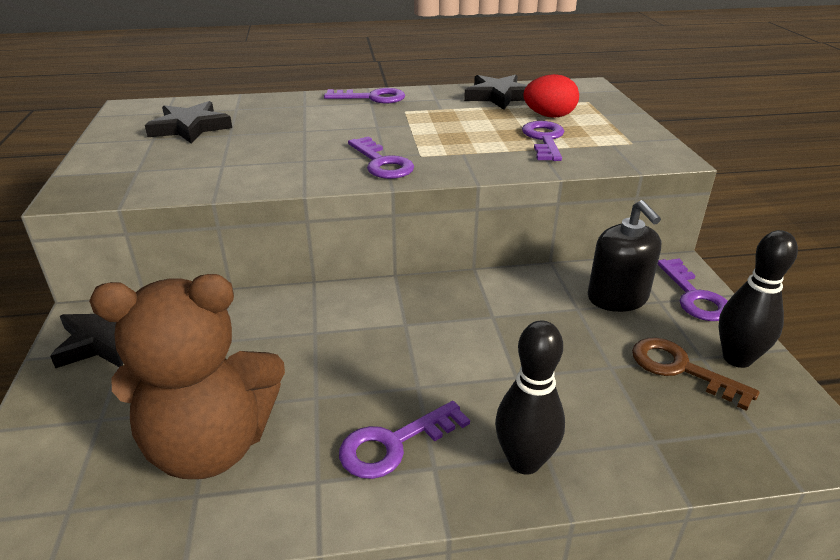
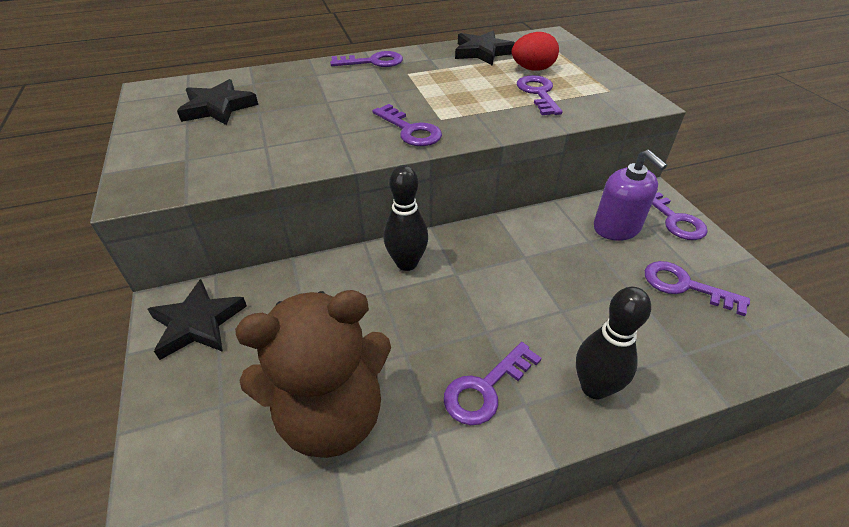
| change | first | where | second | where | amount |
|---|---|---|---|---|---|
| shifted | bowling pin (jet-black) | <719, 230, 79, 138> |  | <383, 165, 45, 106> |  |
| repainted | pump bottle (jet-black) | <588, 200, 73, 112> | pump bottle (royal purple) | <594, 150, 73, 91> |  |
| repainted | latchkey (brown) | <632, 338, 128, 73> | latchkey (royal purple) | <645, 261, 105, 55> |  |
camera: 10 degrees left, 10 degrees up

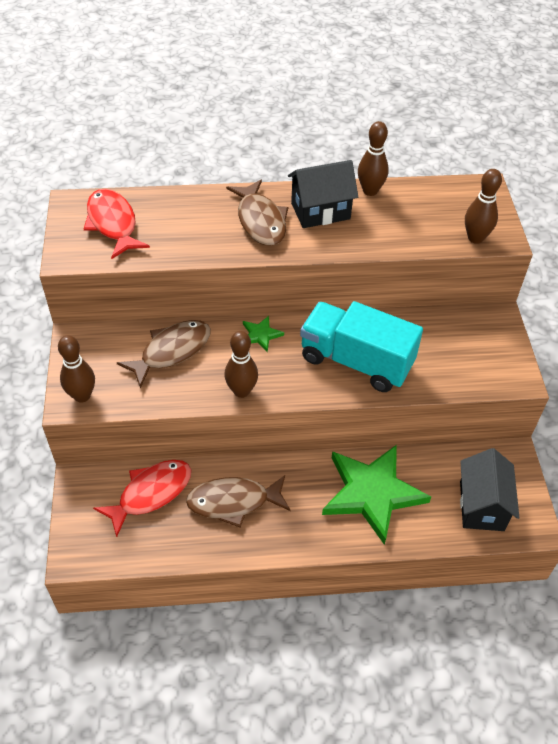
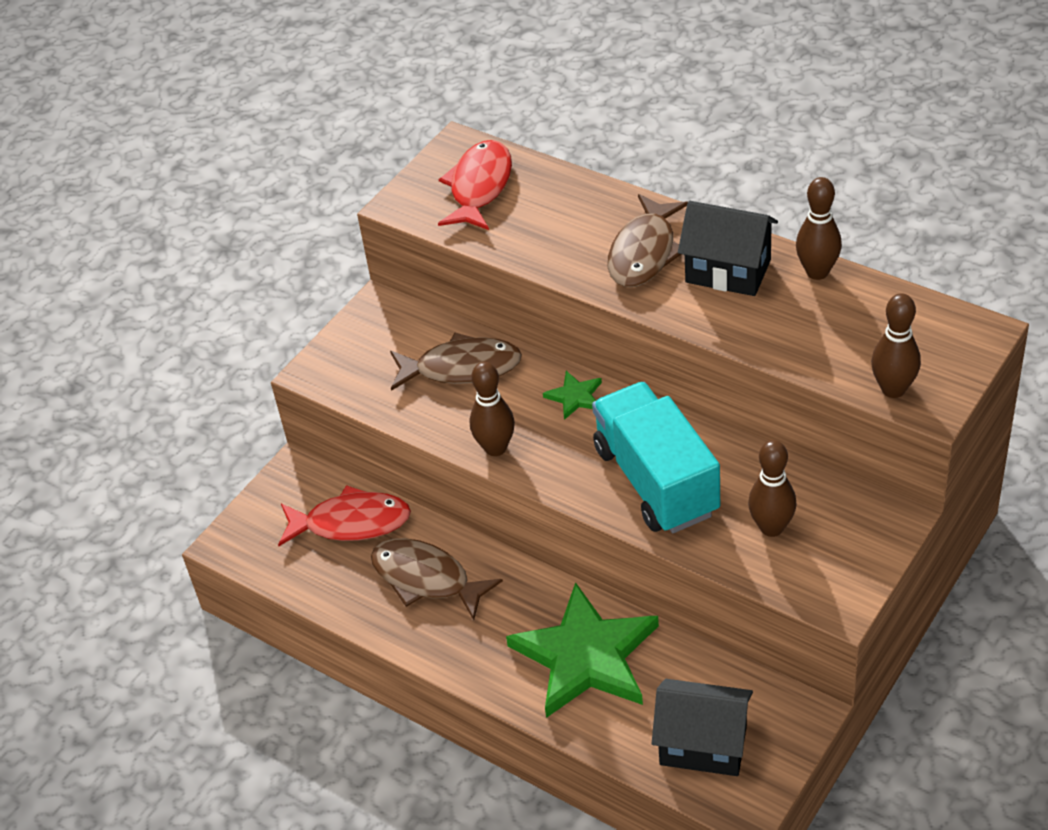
| change | first | where | second | where | amount |
|---|---|---|---|---|---|
| shifted | bowling pin (brown) | <58, 335, 37, 68> |  | <748, 440, 49, 97> |  |
| rotated | house (jet-black) | <460, 448, 60, 83> |  | <652, 679, 101, 97> | 60 degrees clockwise |
camera: 45 degrees right, 5 degrees down

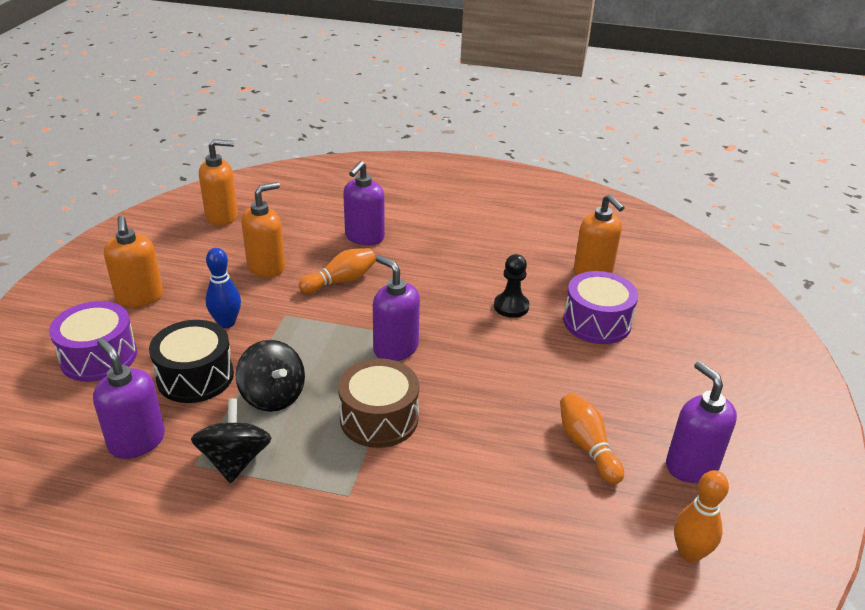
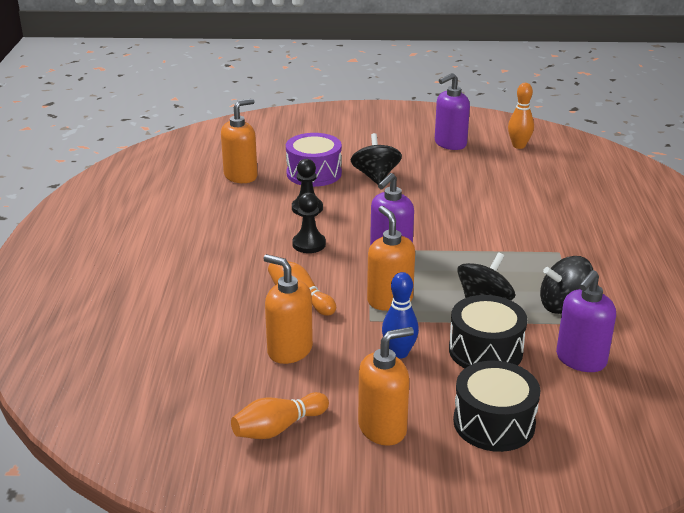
| change | first | where | second | where | amount |
|---|---|---|---|---|---|
| gone | toy drum (brown) | <338, 358, 81, 90> |  |  |  |
| gone | pump bottle (royal purple) | <343, 161, 42, 84> |  |  |  |
| new |  |  | game pawn (jet-black) | <292, 192, 34, 61> |  |
| new |  |  | spinning top (jet-black) | <351, 133, 51, 52> |  |
| shifted | pump bottle (orange) | <199, 139, 39, 87> |  | <367, 206, 48, 105> |  |
| shifted | bowling pin (orange) | <560, 393, 64, 91> |  | <231, 392, 98, 47> |  |
| repainted | toy drum (royal purple) | <49, 301, 88, 81> | toy drum (jet-black) | <453, 361, 88, 91> |  |
camera: 100 degrees left, 5 degrees down

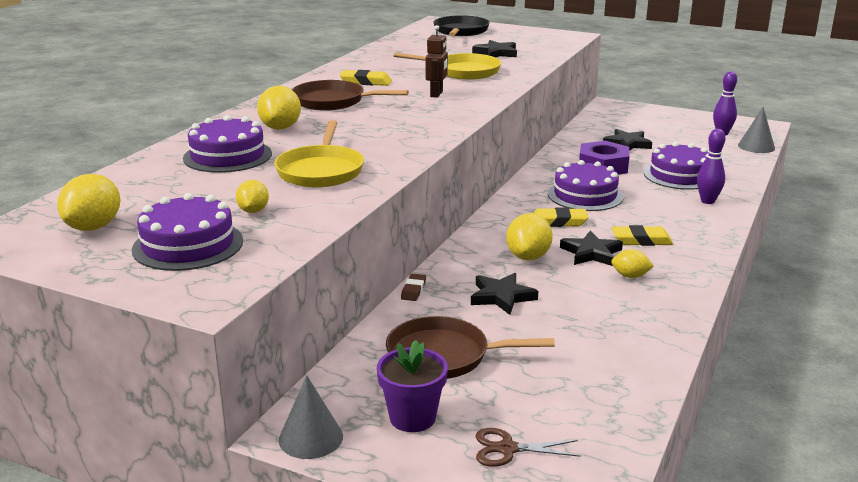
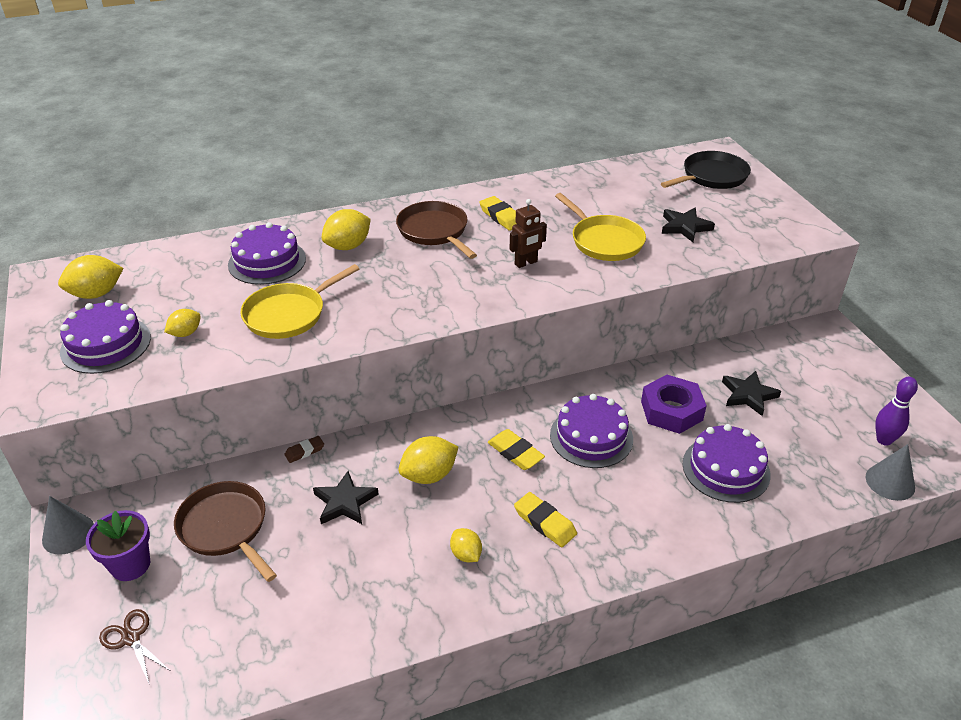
| change | first | where | second | where | amount |
|---|---|---|---|---|---|
| gone | five-pointed star (jet-black) | <560, 231, 63, 35> |  |  |  |
| gone | bowling pin (royal purple) | <697, 129, 28, 75> |  |  |  |
camera: 45 degrees right, 15 degrees up

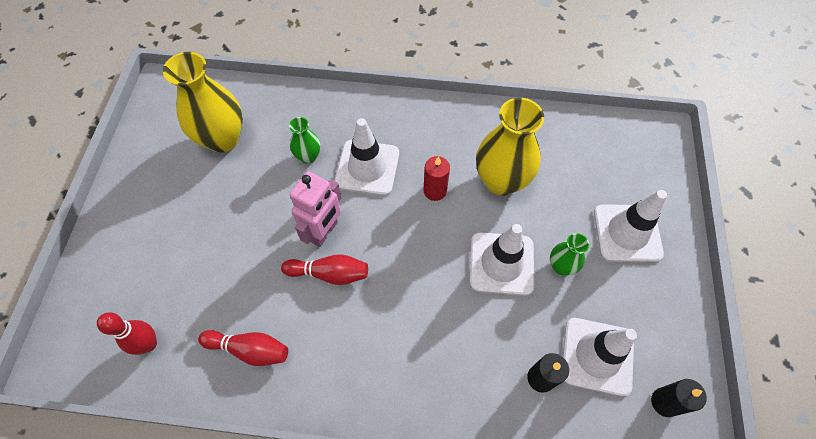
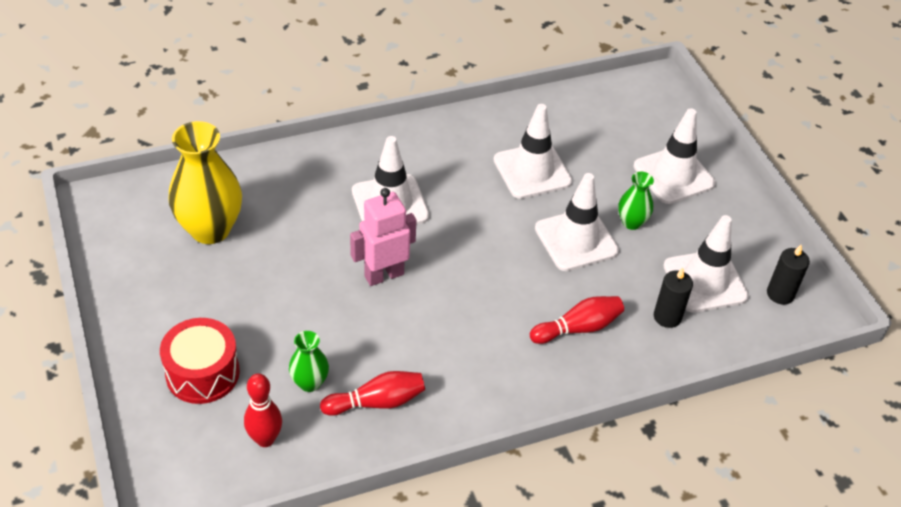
| change | first | where | second | where | amount |
|---|---|---|---|---|---|
| gone | wax candle (scarlet) | <423, 156, 27, 45> |  |  |  |
| new |  |  | toy drum (scarlet) | <160, 318, 80, 86> |  |
| shifted | bowling pin (scarlet) | <281, 254, 87, 31> |  | <530, 296, 94, 48> |  |
| shifted | tall vase (leaf-green) | <289, 117, 31, 46> |  | <289, 331, 40, 61> |  |
| swapped | tall vase (bright yellow) | <476, 98, 68, 98> | traffic cone (white) | <494, 104, 78, 95> |  |
| rotated | toy robot (rose-pink) | <290, 171, 52, 76> |  | <350, 188, 66, 98> | 120 degrees counterclockwise |
camera: 30 degrees left, 15 degrees down

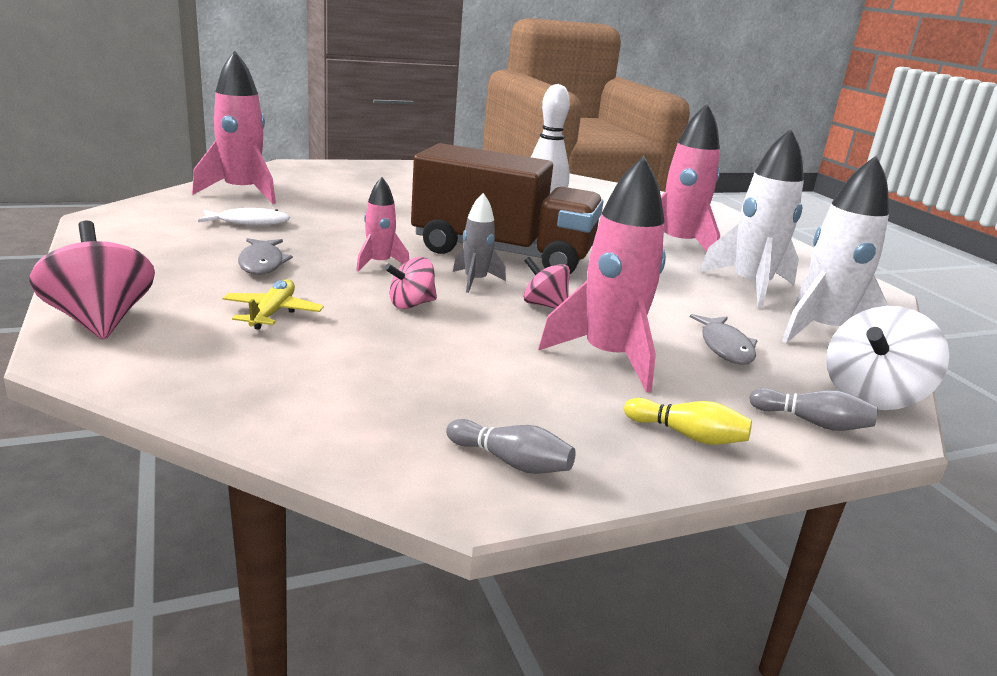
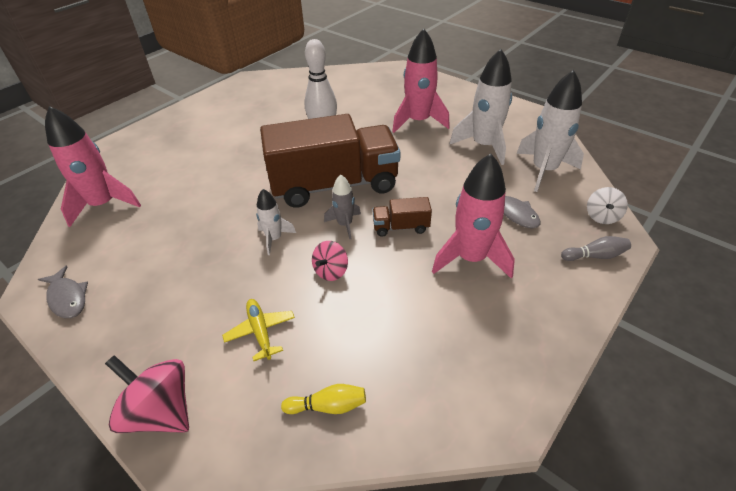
| change | first | where | second | where | amount |
|---|---|---|---|---|---|
| gone | fish (white) | <198, 208, 92, 18> |  |  |  |
| gone | bowling pin (grey) | <446, 419, 130, 55> |  |  |  |
| shifted | fish (grey) | <238, 238, 55, 37> |  | <38, 265, 50, 53> |  |
| shifted | bowling pin (bright yellow) | <624, 398, 128, 47> |  | <281, 384, 85, 30> |  |
| swapped | spinning top (rose-pink) | <524, 257, 46, 52> | toy truck (brown) | <372, 197, 60, 40> |  |
| repainted | spaceship (rose-pink) | <356, 177, 53, 95> | spaceship (white) | <256, 189, 40, 66> |  |
| scaled | spinning top (white) | <826, 306, 123, 104> |  | <587, 187, 41, 37> | x0.60 |
camera: 25 degrees left, 20 degrees up

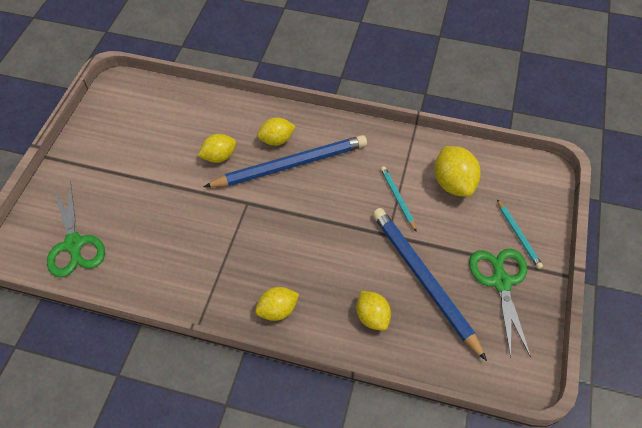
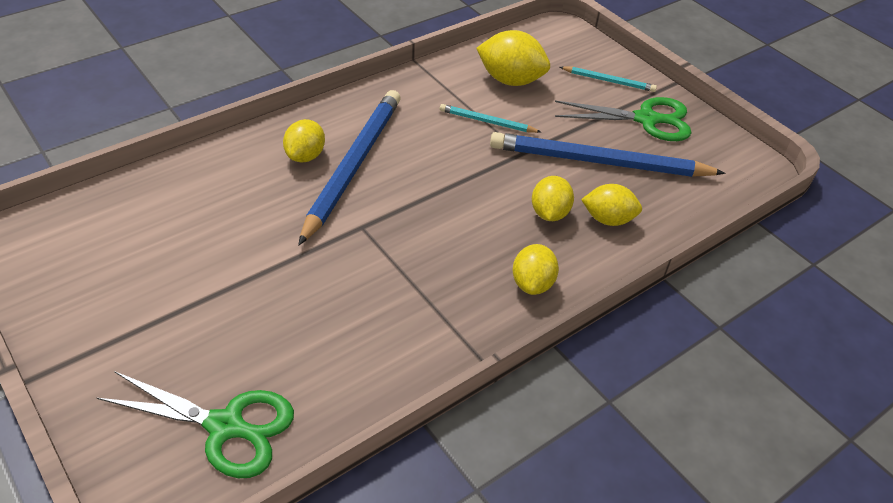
| change | first | where | second | where | amount |
|---|---|---|---|---|---|
| shifted | lemon (bright yellow) | <198, 134, 38, 29> |  | <532, 176, 42, 45> |  |
| rotated | shears (leaf-green) | <469, 249, 62, 109> |  | <555, 97, 136, 44> | 150 degrees clockwise |
camera: 55 degrees left, 10 degrees down

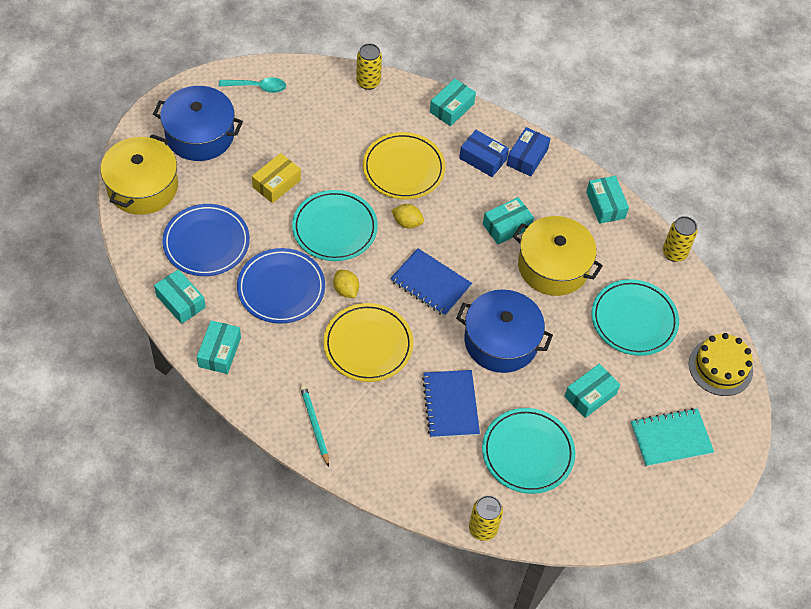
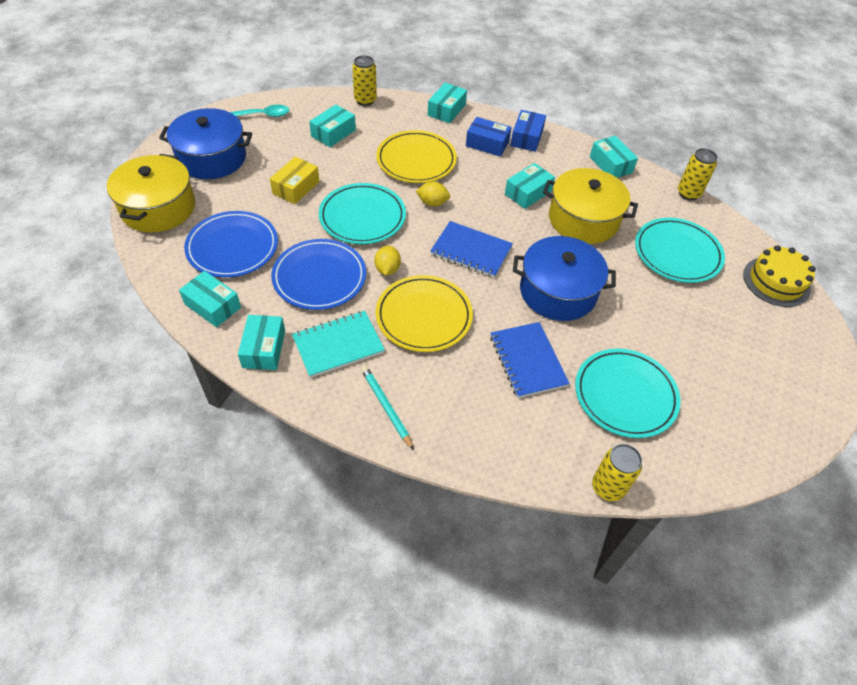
| change | first | where | second | where | amount |
|---|---|---|---|---|---|
| shifted | box (aqua) | <564, 364, 56, 54> |  | <309, 105, 47, 42> |  |
| shifted | exercise book (aqua) | <631, 408, 83, 59> |  | <292, 311, 93, 67> |  |
| rotated | lemon (bright yellow) | <333, 270, 26, 28> |  | <374, 246, 27, 29> | 45 degrees clockwise |
camera: 10 degrees left, 5 degrees down

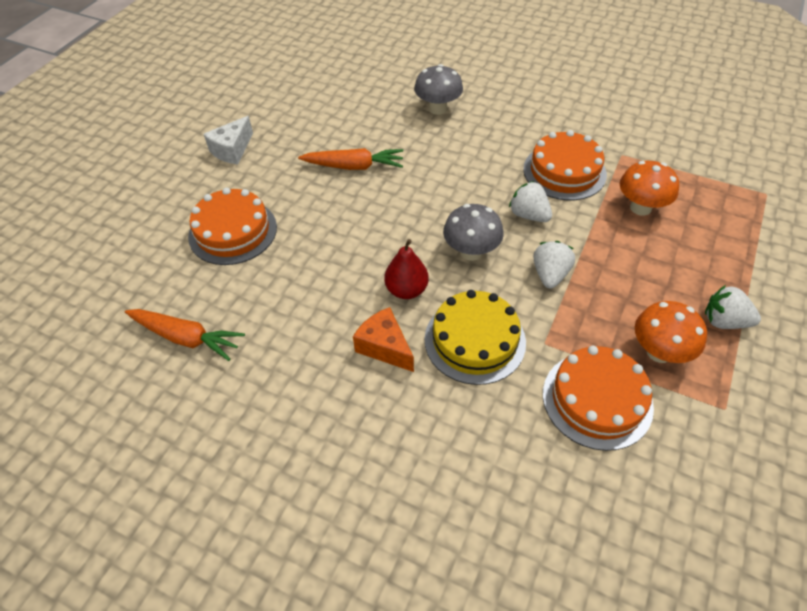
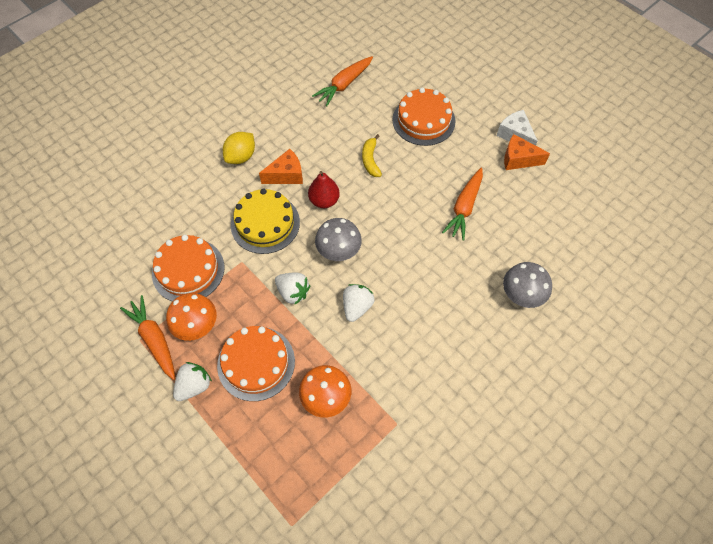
| change | first | where | second | where | amount |
|---|---|---|---|---|---|
| new |  |  | root vegetable (orange) | <120, 295, 55, 85> |  |
| new |  |  | lemon (bright yellow) | <223, 132, 32, 32> |  |
| new |  |  | banana (bright yellow) | <362, 134, 20, 43> |  |
| new |  |  | cheese wedge (orange) | <504, 134, 46, 36> |  |
| shifted | cake (orange) | <523, 130, 84, 70> |  | <217, 326, 78, 75> |  |
| rotated | toy strawberry (white) | <509, 181, 43, 41> |  | <343, 284, 31, 38> | 45 degrees counterclockwise |
camera: 110 degrees right, 10 degrees up

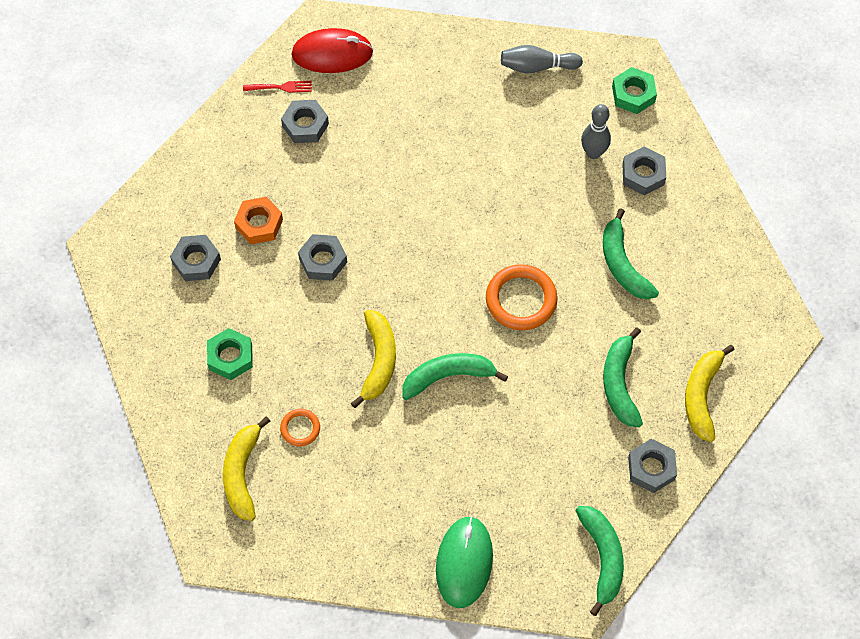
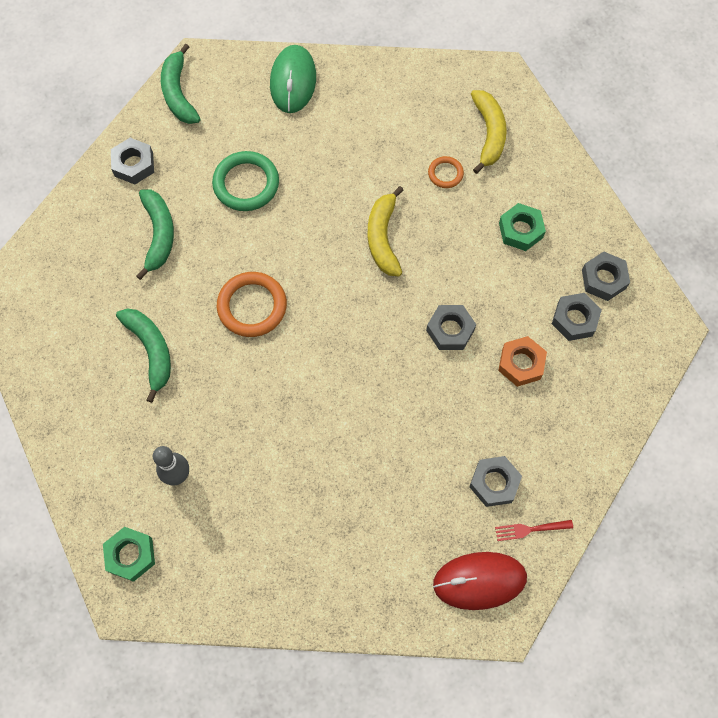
| change | first | where | second | where | amount |
|---|---|---|---|---|---|
| gone | banana (leaf-green) | <402, 353, 106, 47> |  |  |  |
| gone | bowling pin (grey) | <501, 45, 82, 28> |  |  |  |
| gone | banana (bright yellow) | <685, 345, 50, 97> |  |  |  |
| new |  |  | ring (leaf-green) | <212, 151, 67, 60> |  |
| shifted | hex nut (grey) | <622, 147, 44, 48> |  | <582, 252, 48, 49> |  |
camera: 175 degrees right, 5 degrees up

